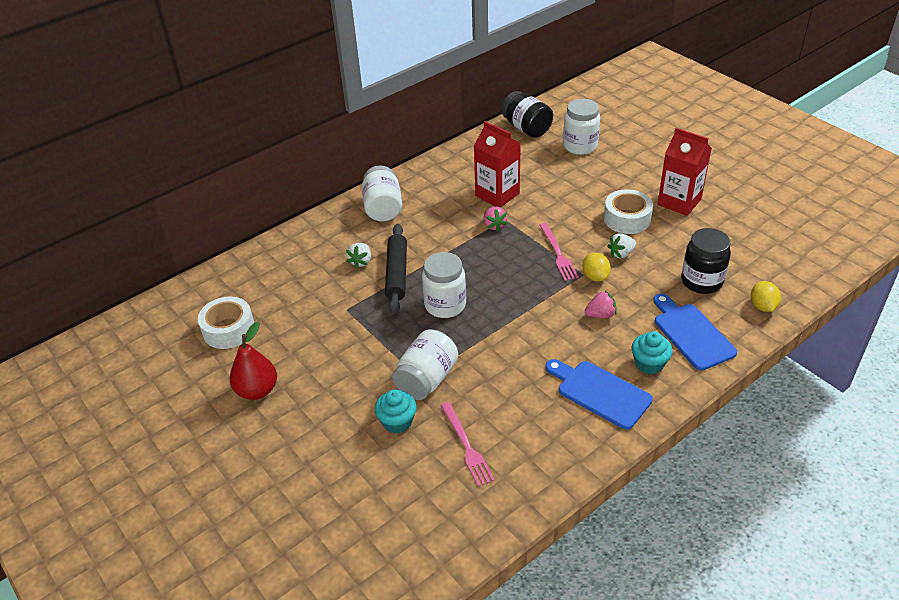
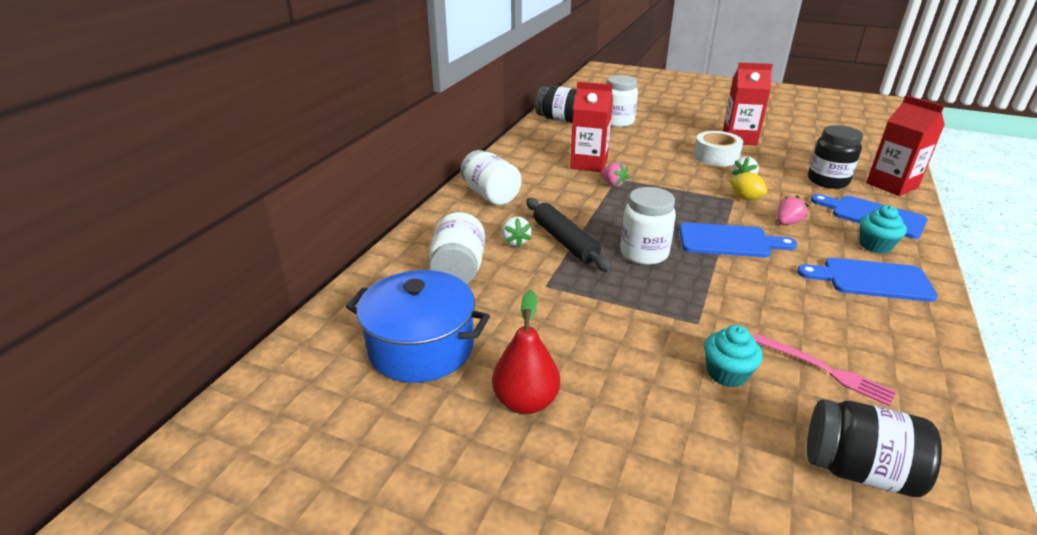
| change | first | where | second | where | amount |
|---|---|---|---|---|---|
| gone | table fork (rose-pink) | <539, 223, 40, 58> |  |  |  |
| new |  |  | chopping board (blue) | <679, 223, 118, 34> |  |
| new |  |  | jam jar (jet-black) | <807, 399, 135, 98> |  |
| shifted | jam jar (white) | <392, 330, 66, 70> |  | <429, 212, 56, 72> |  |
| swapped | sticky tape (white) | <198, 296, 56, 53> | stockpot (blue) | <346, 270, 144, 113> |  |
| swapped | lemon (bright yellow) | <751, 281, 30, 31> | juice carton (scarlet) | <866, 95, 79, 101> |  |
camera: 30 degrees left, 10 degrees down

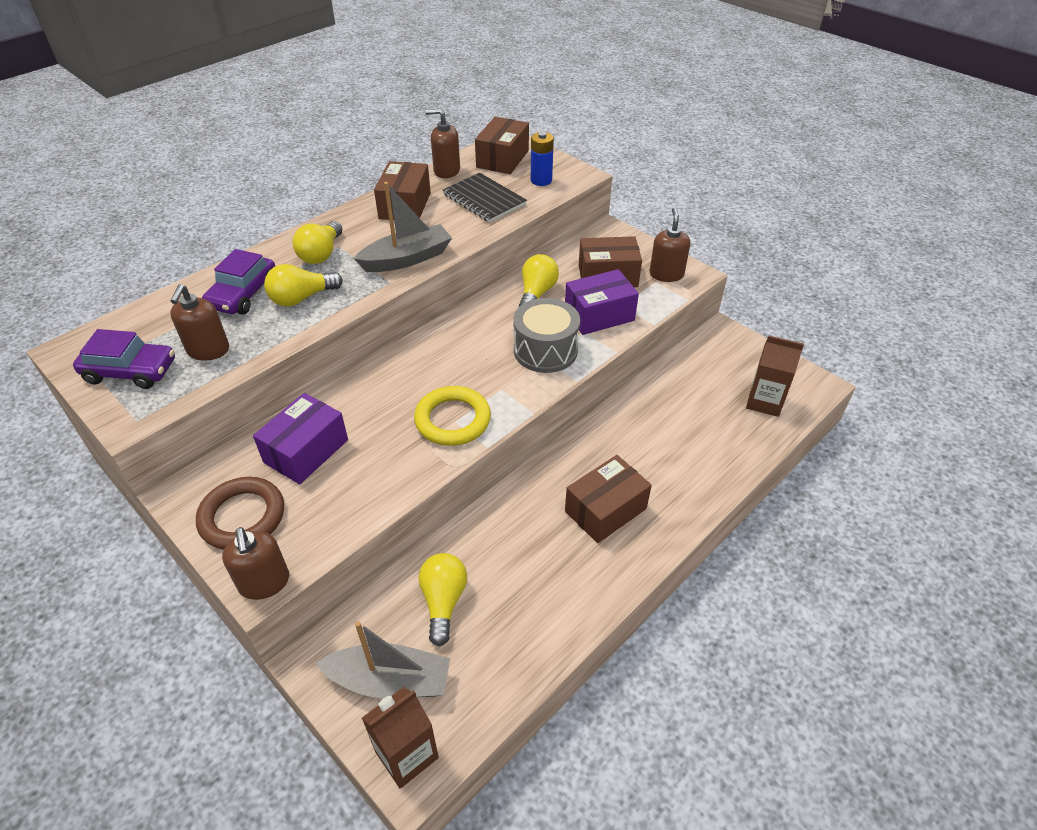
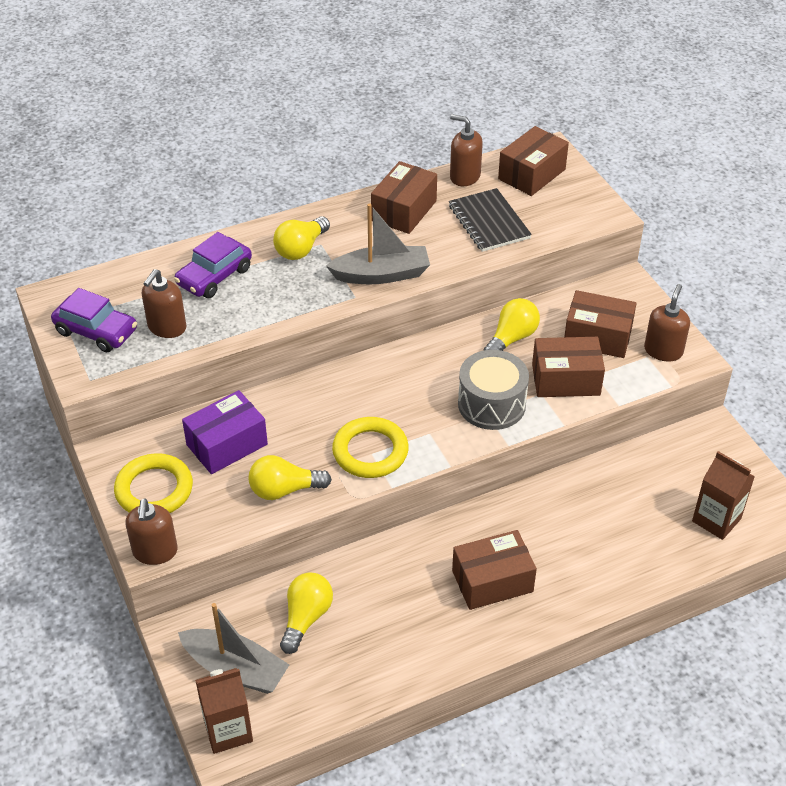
| change | first | where | second | where | amount |
|---|---|---|---|---|---|
| gone | power cell (blue) | <531, 132, 23, 54> |  |  |  |
| shifted | lightbulb (bright yellow) | <264, 264, 79, 43> |  | <249, 455, 83, 45> |  |
| repainted | ring (brown) | <196, 477, 88, 73> | ring (bright yellow) | <114, 453, 79, 60> |  |
| repainted | box (royal purple) | <565, 269, 74, 66> | box (brown) | <532, 337, 73, 60> |  |
camera: 20 degrees right, 0 degrees up

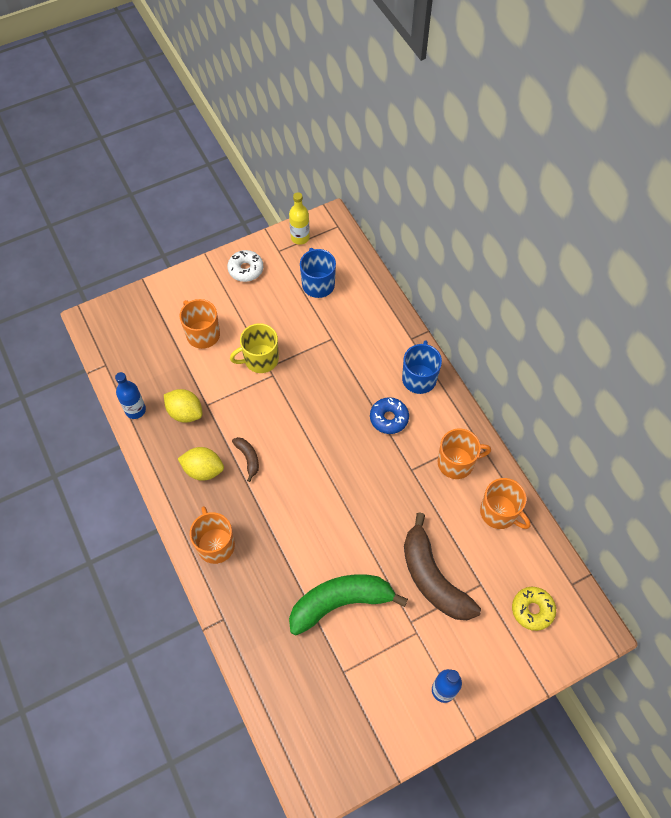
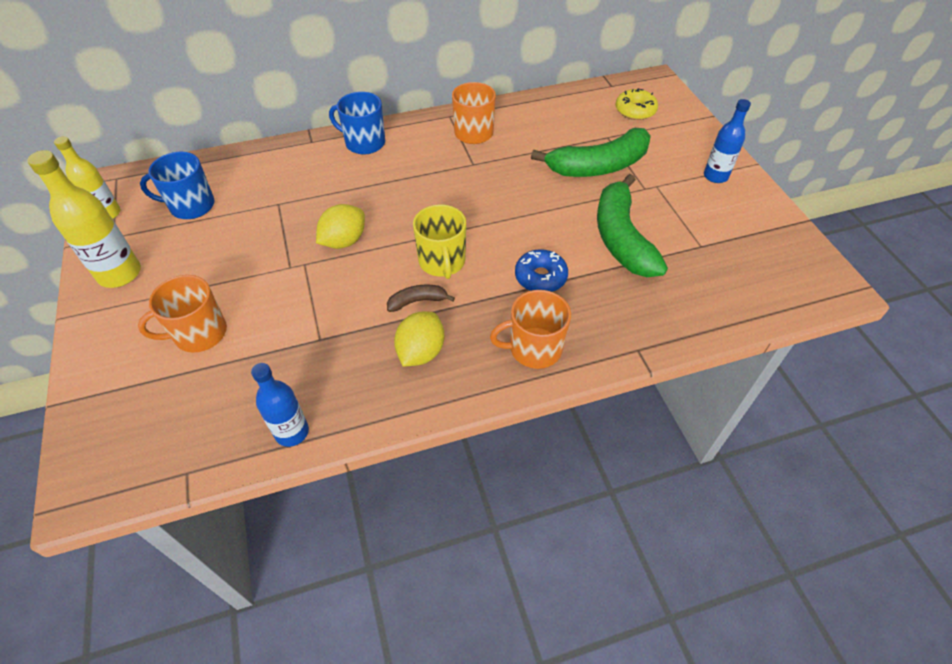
| change | first | where | second | where | amount |
|---|---|---|---|---|---|
| gone | tea mug (orange) | <480, 478, 51, 51> |  |  |  |
| shifted | lemon (bright yellow) | <164, 389, 38, 34> |  | <316, 204, 49, 45> |  |
| shifted | tea mug (bright yellow) | <230, 323, 49, 50> |  | <413, 204, 53, 75> |  |
| shifted | donut (blue) | <370, 397, 39, 37> |  | <515, 249, 53, 43> |  |
| swapped | donut (white) | <227, 250, 36, 32> | drink bottle (bright yellow) | <27, 150, 114, 138> |  |
| repainted | banana (brown) | <404, 512, 77, 108> | banana (leaf-green) | <531, 128, 120, 49> |  |
camera: 80 degrees left, 10 degrees down

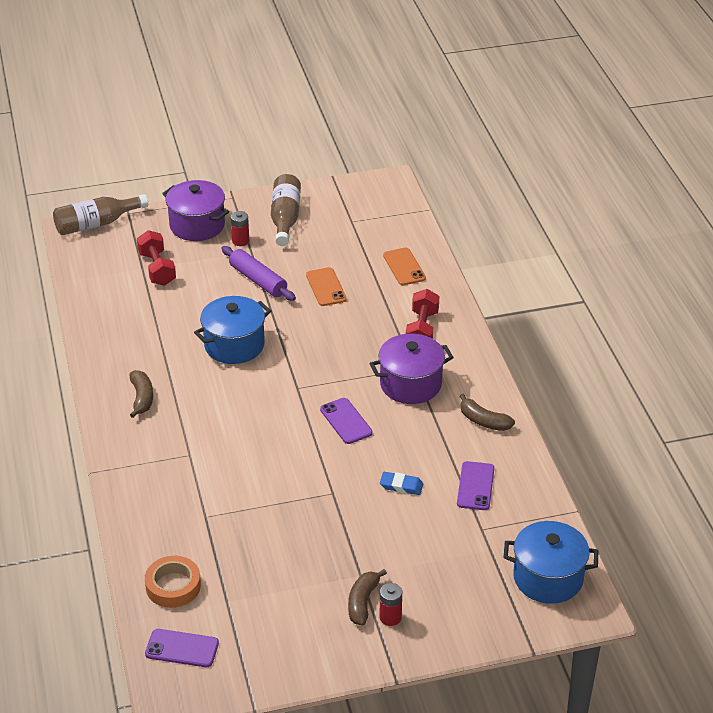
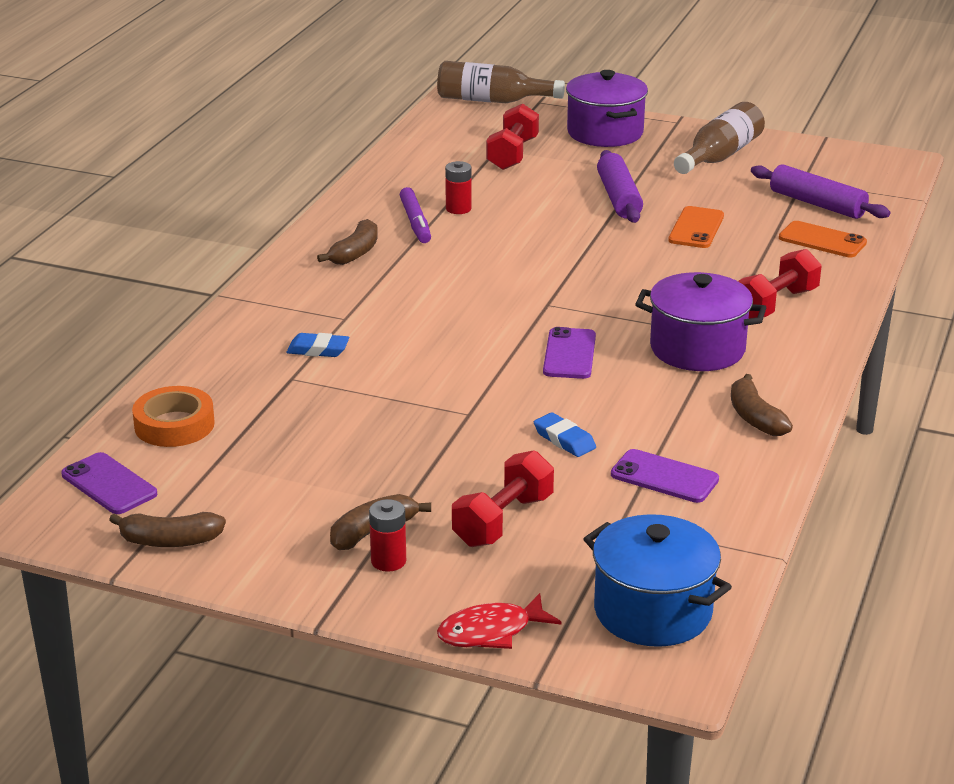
| change | first | where | second | where | amount |
|---|---|---|---|---|---|
| gone | stockpot (blue) | <194, 296, 77, 68> |  |  |  |
| new |  |  | banana (brown) | <109, 512, 117, 35> |  |
| new |  |  | gum eraser (blue) | <287, 333, 62, 24> |  |
| new |  |  | felt pen (royal purple) | <400, 187, 31, 56> |  |
| new |  |  | fish (scarlet) | <437, 593, 125, 56> |  |
| new |  |  | hand weight (scarlet) | <452, 450, 102, 97> |  |
| new |  |  | pastry roller (royal purple) | <751, 164, 139, 55> |  |
| shifted | power cell (scarlet) | <231, 211, 18, 35> |  | <445, 161, 27, 53> |  |
| rotated | mobile phone (orange) | <383, 248, 43, 37> |  | <779, 221, 88, 36> | 75 degrees counterclockwise |
| rotated | mobile phone (royal purple) | <457, 461, 37, 49> |  | <611, 449, 108, 54> | 75 degrees clockwise |
camera: 35 degrees right, 10 degrees down

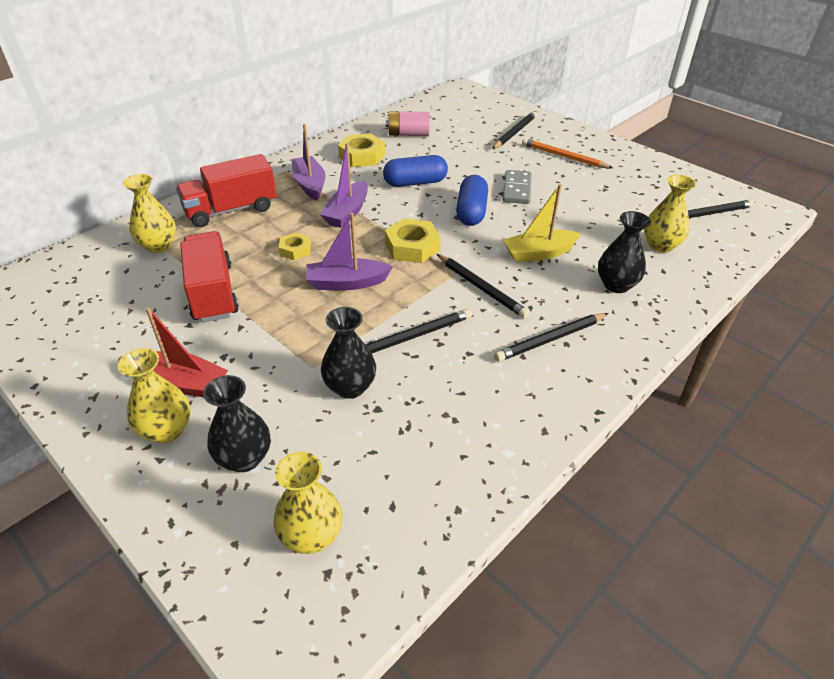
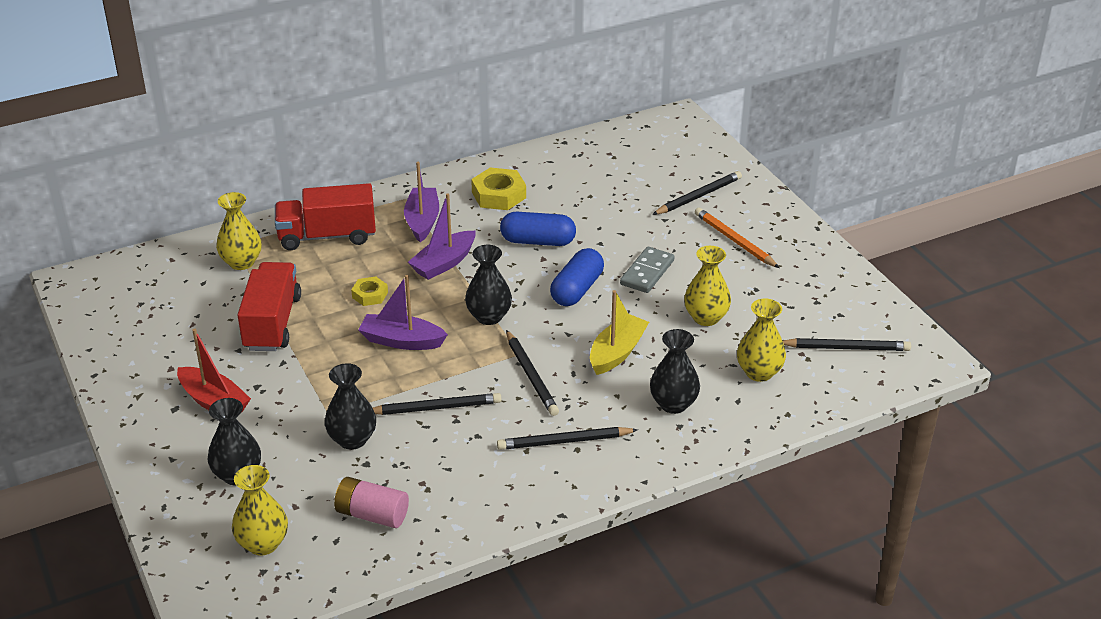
| change | first | where | second | where | amount |
|---|---|---|---|---|---|
| shifted | tall vase (bright yellow) | <117, 348, 73, 95> |  | <684, 246, 47, 80> |  |
| shifted | power cell (rose-pink) | <386, 111, 44, 25> |  | <334, 477, 75, 51> |  |
| swapped | hex nut (bright yellow) | <385, 218, 56, 45> | tall vase (jet-black) | <465, 245, 47, 80> |  |
| rotated | toy boat (bright yellow) | <503, 184, 78, 79> |  | <590, 290, 59, 85> | 120 degrees clockwise |
camera: 20 degrees right, 5 degrees down

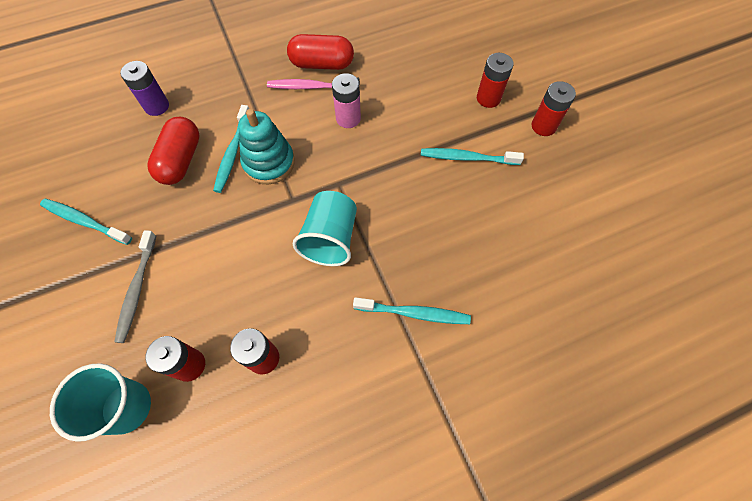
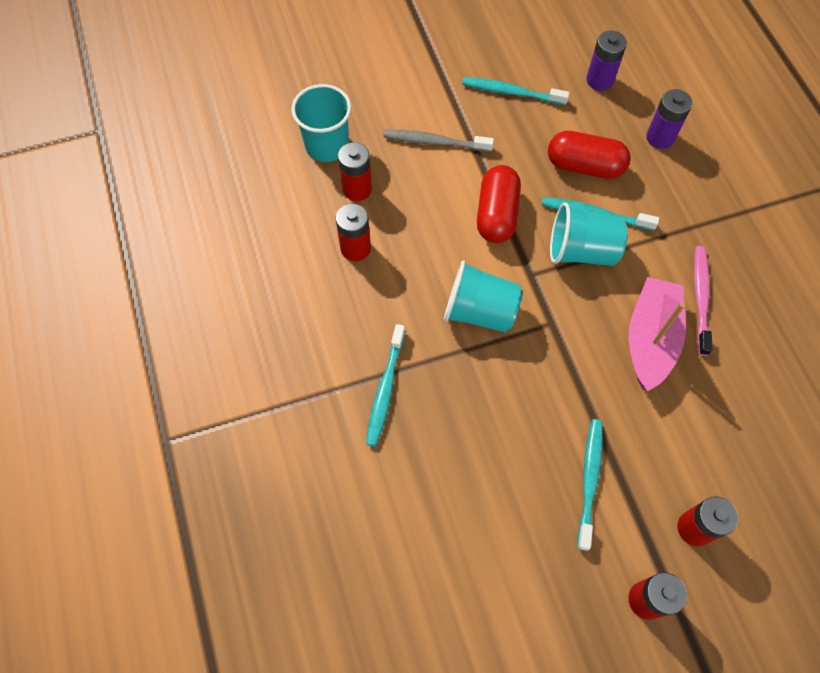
| change | first | where | second | where | amount |
|---|---|---|---|---|---|
| new |  |  | power cell (royal purple) | <586, 31, 41, 60> |  |
| shifted | capsule (scarlet) | <287, 34, 67, 36> |  | <477, 165, 44, 78> |  |
| swapped | stacking toy (aqua) | <238, 109, 57, 75> | tumbler (aqua) | <550, 202, 78, 64> |  |
| swapped | power cell (rose-pink) | <332, 73, 29, 55> | toy boat (rose-pink) | <629, 277, 57, 114> |  |
| rotated | toothbrush (aqua) | <40, 199, 92, 46> |  | <462, 77, 107, 28> | 105 degrees counterclockwise |
camera: 95 degrees right, 0 degrees up

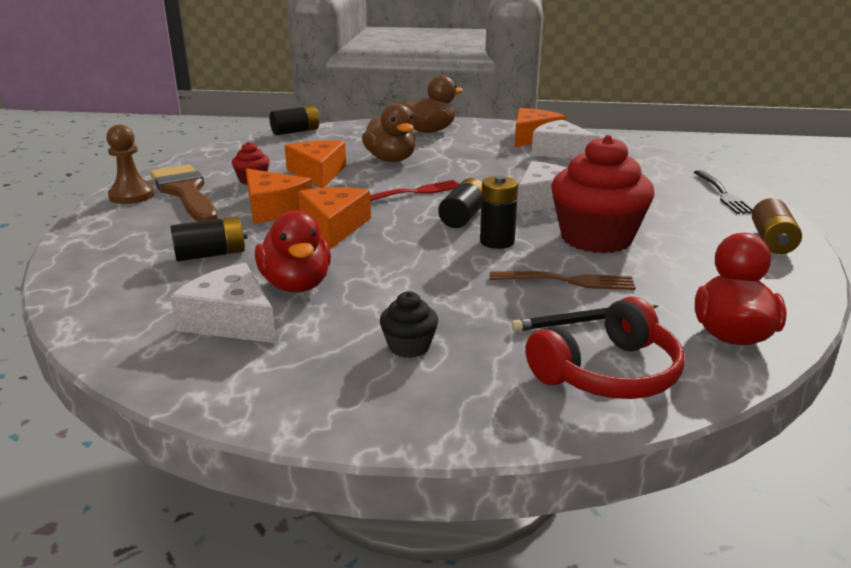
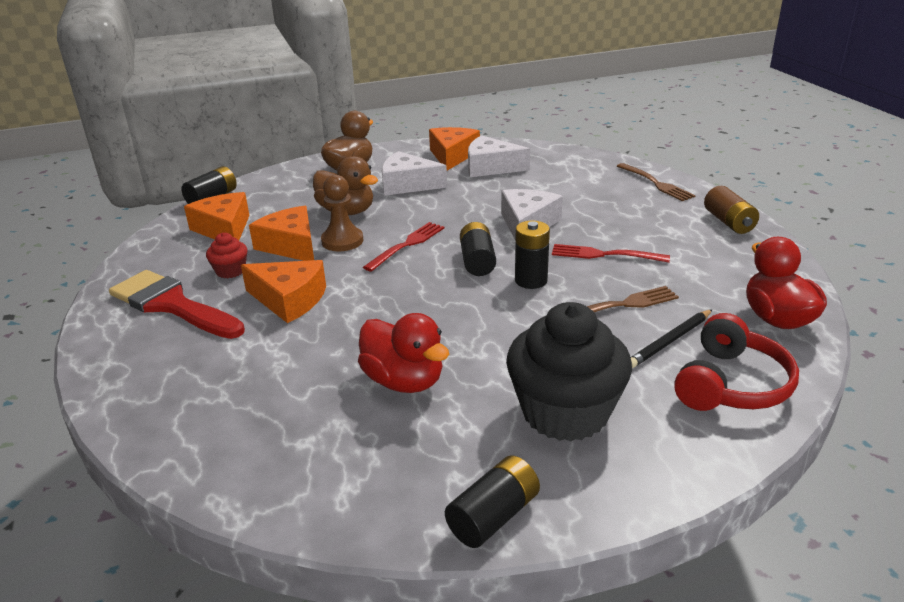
| change | first | where | second | where | amount |
|---|---|---|---|---|---|
| shifted | game pawn (brown) | <106, 124, 48, 80> |  | <321, 175, 42, 76> |  |
| shifted | power cell (jet-black) | <170, 216, 77, 46> |  | <445, 455, 95, 93> |  |
| shifted | cheese wedge (white) | <170, 263, 106, 80> |  | <382, 151, 65, 45> |  |
| shifted | cheese wedge (orange) | <298, 187, 73, 62> |  | <184, 192, 66, 48> |  |
| swapped | fairy cake (scarlet) | <551, 135, 103, 118> | table fork (scarlet) | <552, 244, 118, 19> |  |
| repainted | brush (brown) | <150, 164, 67, 58> | brush (scarlet) | <109, 270, 136, 69> |  |
| repainted | table fork (jet-black) | <693, 170, 61, 44> | table fork (brown) | <617, 163, 79, 38> |  |
| scaled | fairy cake (jet-black) | <380, 291, 58, 67> |  | <506, 302, 126, 140> | x2.22 |
camera: 25 degrees left, 5 degrees up

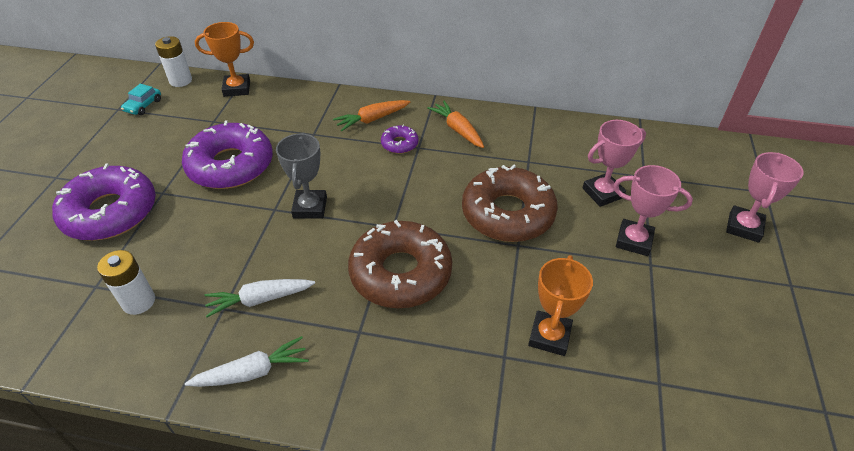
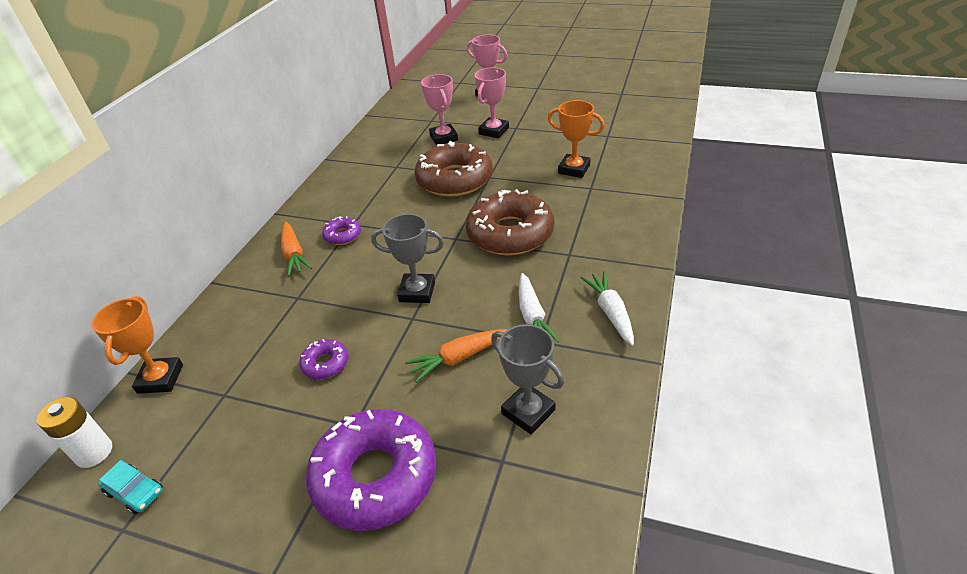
| change | first | where | second | where | amount |
|---|---|---|---|---|---|
| shifted | root vegetable (orange) | <427, 101, 57, 47> |  | <405, 329, 103, 54> |  |
| swapped | power cell (white) | <97, 250, 58, 65> | award cup (grey) | <491, 324, 74, 110> |  |
| scaled | donut (royal purple) | <182, 120, 91, 69> |  | <299, 339, 50, 40> | x0.45 |
camera: 80 degrees left, 5 degrees down

